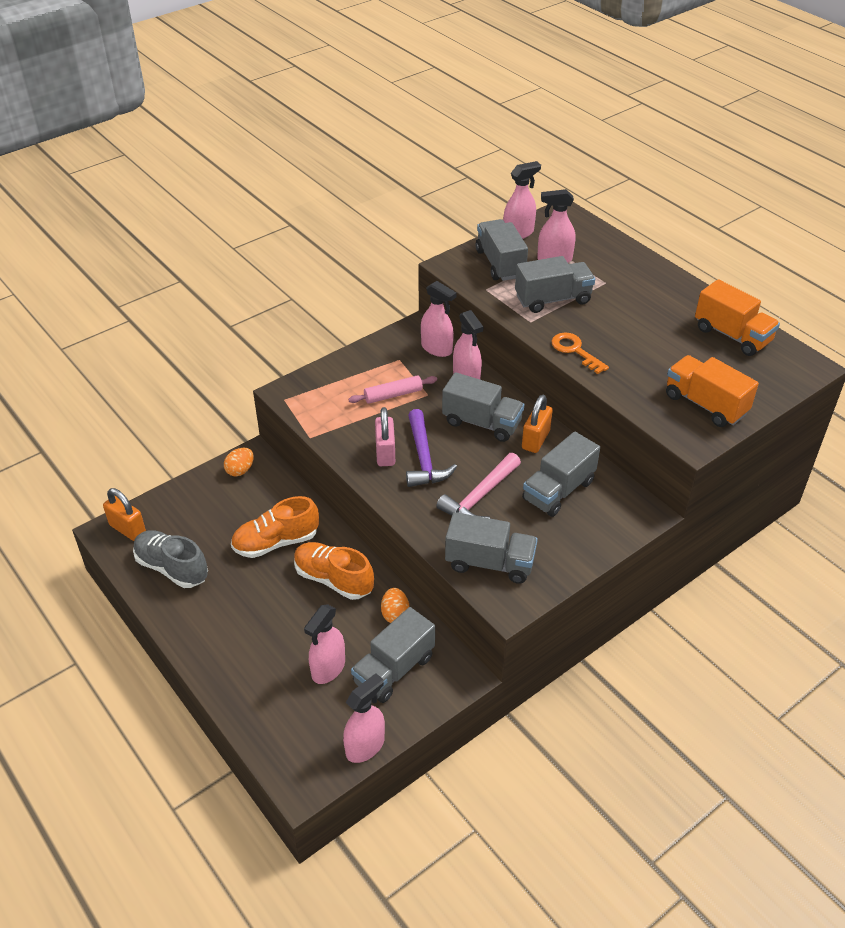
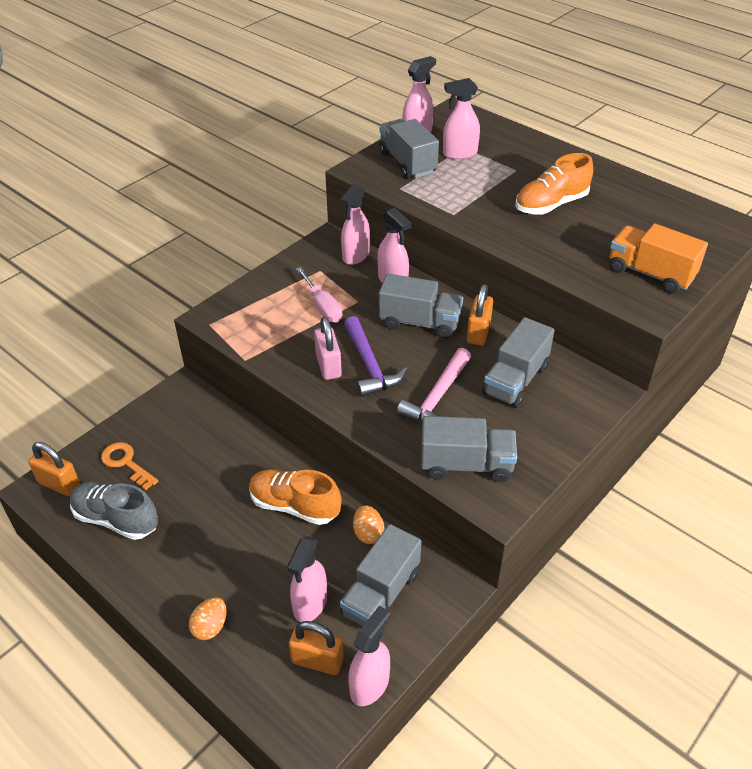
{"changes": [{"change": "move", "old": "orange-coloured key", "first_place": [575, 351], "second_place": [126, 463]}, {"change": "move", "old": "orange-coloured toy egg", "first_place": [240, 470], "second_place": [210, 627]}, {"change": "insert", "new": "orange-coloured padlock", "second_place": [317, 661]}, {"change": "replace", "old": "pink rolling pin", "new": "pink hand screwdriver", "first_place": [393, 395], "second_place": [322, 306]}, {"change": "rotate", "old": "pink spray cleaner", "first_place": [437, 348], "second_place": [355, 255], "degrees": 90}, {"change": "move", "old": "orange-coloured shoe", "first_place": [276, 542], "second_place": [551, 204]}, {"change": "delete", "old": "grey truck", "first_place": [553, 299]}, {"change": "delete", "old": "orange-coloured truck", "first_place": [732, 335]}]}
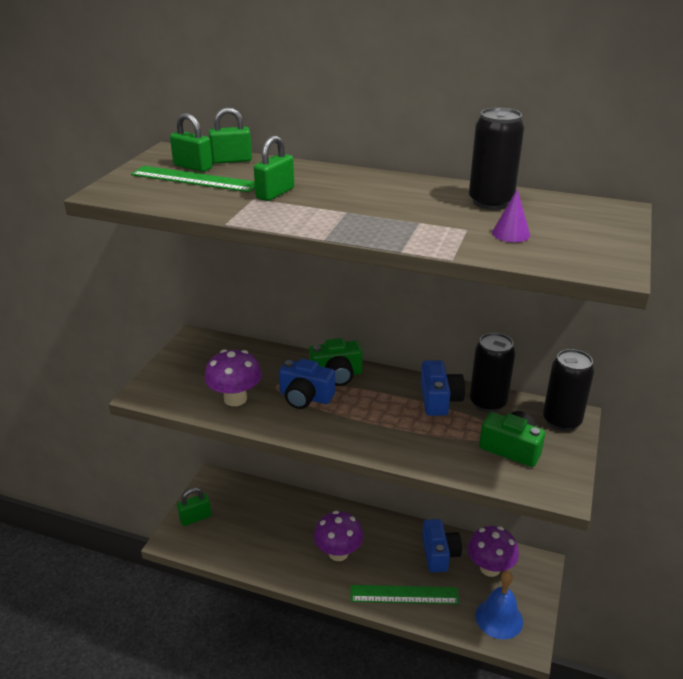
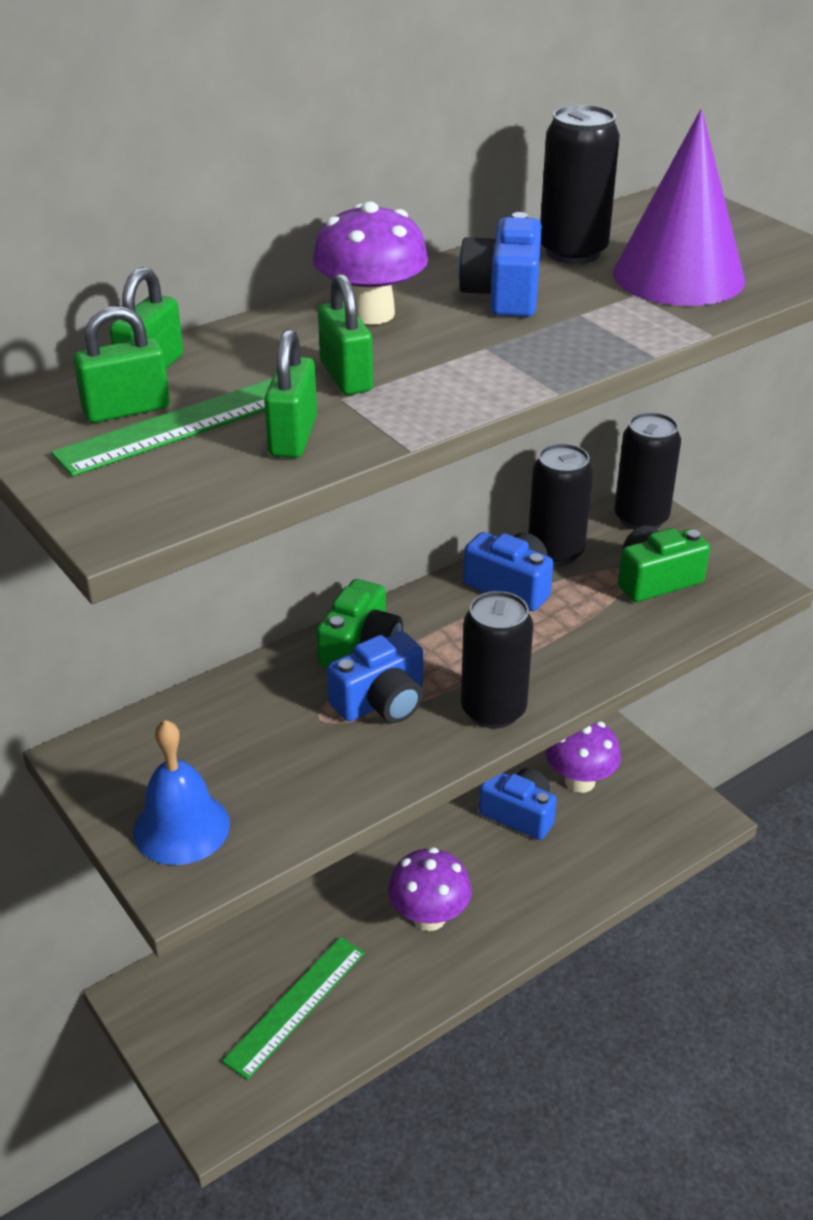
{"changes": [{"change": "move", "old": "blue school bell", "first_place": [499, 618], "second_place": [181, 827]}, {"change": "move", "old": "emerald straightedge", "first_place": [404, 594], "second_place": [295, 1005]}, {"change": "move", "old": "emerald padlock", "first_place": [195, 518], "second_place": [293, 437]}, {"change": "move", "old": "violet toadstool", "first_place": [235, 399], "second_place": [371, 313]}, {"change": "insert", "new": "blue photo camera", "second_place": [503, 294]}, {"change": "insert", "new": "black can", "second_place": [493, 710]}, {"change": "resize", "old": "violet cone", "first_place": [511, 233], "second_place": [678, 276], "factor": 2.38}]}
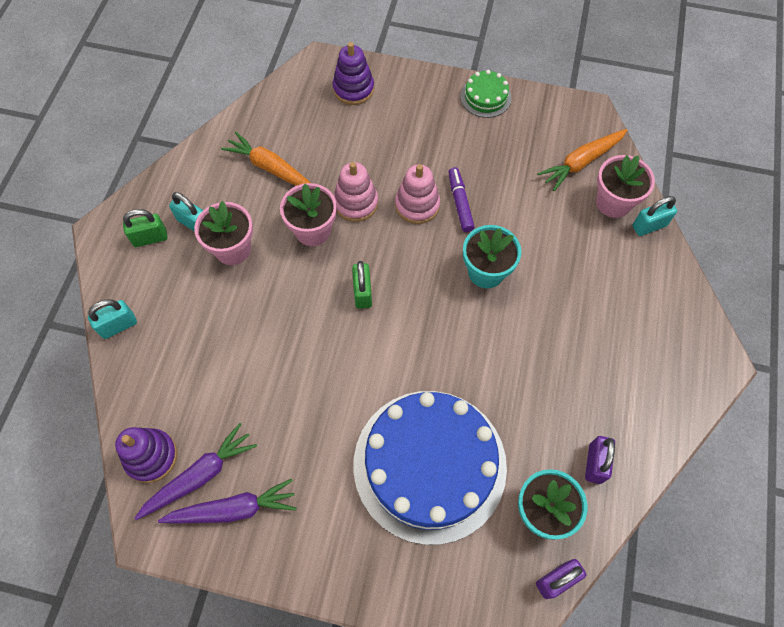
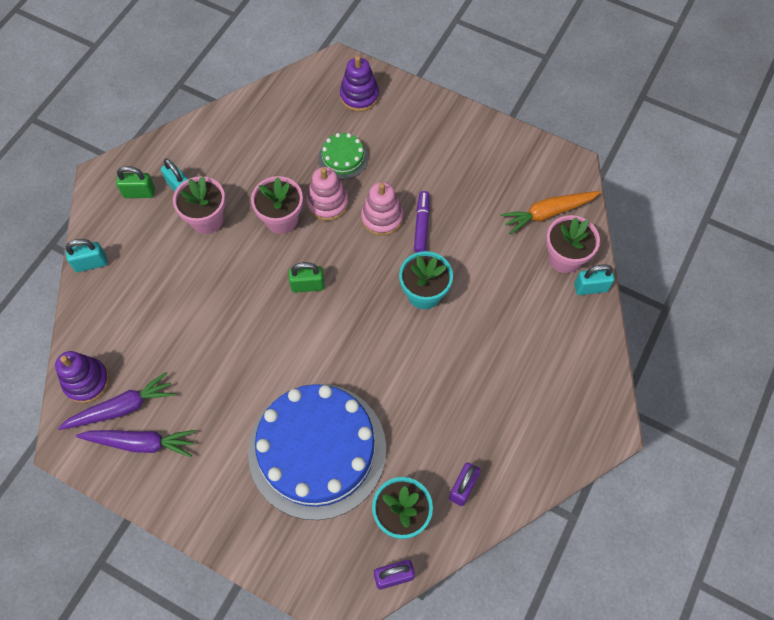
{"changes": [{"change": "rotate", "old": "emerald padlock", "first_place": [362, 293], "second_place": [307, 285], "degrees": 75}, {"change": "move", "old": "emerald gateau", "first_place": [485, 97], "second_place": [343, 158]}, {"change": "delete", "old": "orange-coloured root vegetable", "first_place": [271, 168]}]}
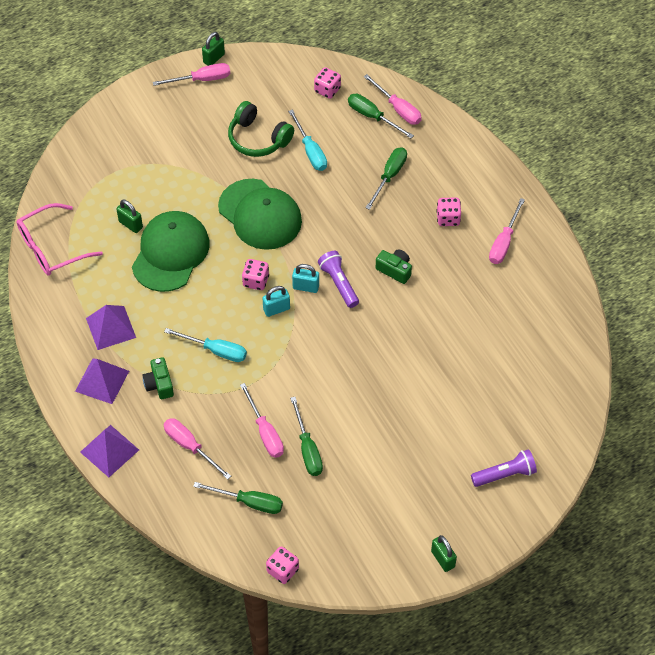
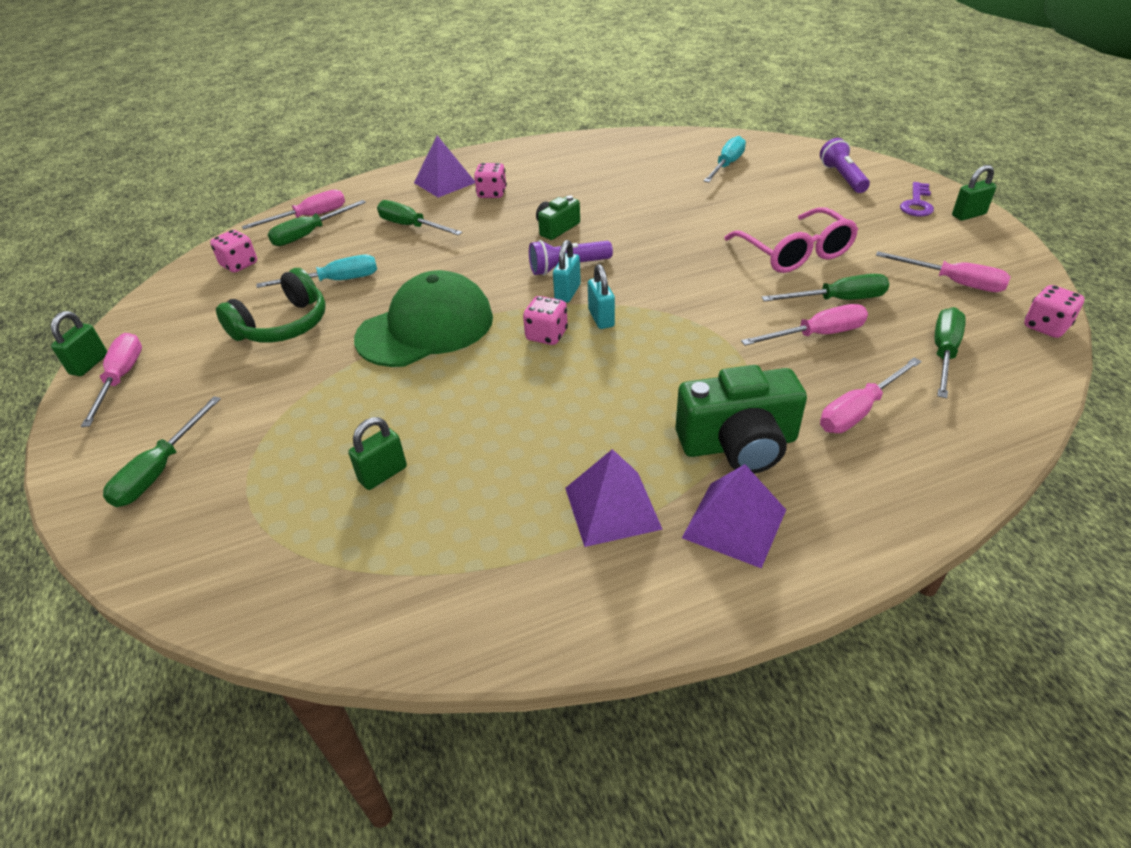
{"changes": [{"change": "rotate", "old": "emerald padlock", "first_place": [214, 58], "second_place": [89, 364], "degrees": 60}, {"change": "insert", "new": "emerald hand screwdriver", "second_place": [160, 470]}, {"change": "move", "old": "violet solid pyramid", "first_place": [109, 451], "second_place": [444, 182]}, {"change": "resize", "old": "emerald photo camera", "first_place": [159, 384], "second_place": [738, 444], "factor": 1.77}, {"change": "move", "old": "teal hand screwdriver", "first_place": [215, 350], "second_place": [726, 165]}, {"change": "move", "old": "pink glasses", "first_place": [52, 247], "second_place": [794, 253]}, {"change": "move", "old": "pink hand screwdriver", "first_place": [504, 242], "second_place": [953, 282]}, {"change": "insert", "new": "violet key", "second_place": [917, 204]}, {"change": "delete", "old": "emerald cap", "first_place": [170, 253]}]}
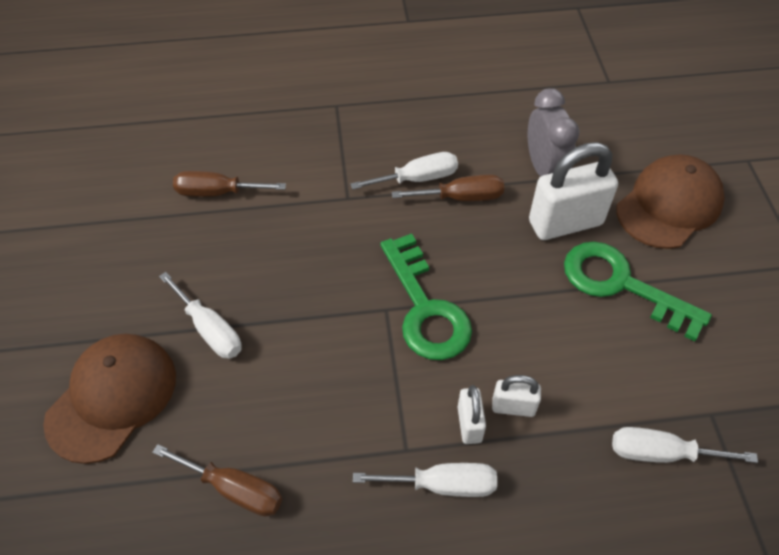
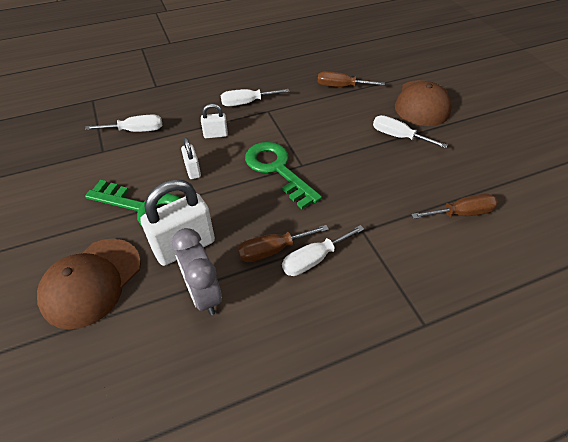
{"changes": [{"change": "move", "old": "snow-white padlock", "first_place": [469, 424], "second_place": [193, 170]}]}
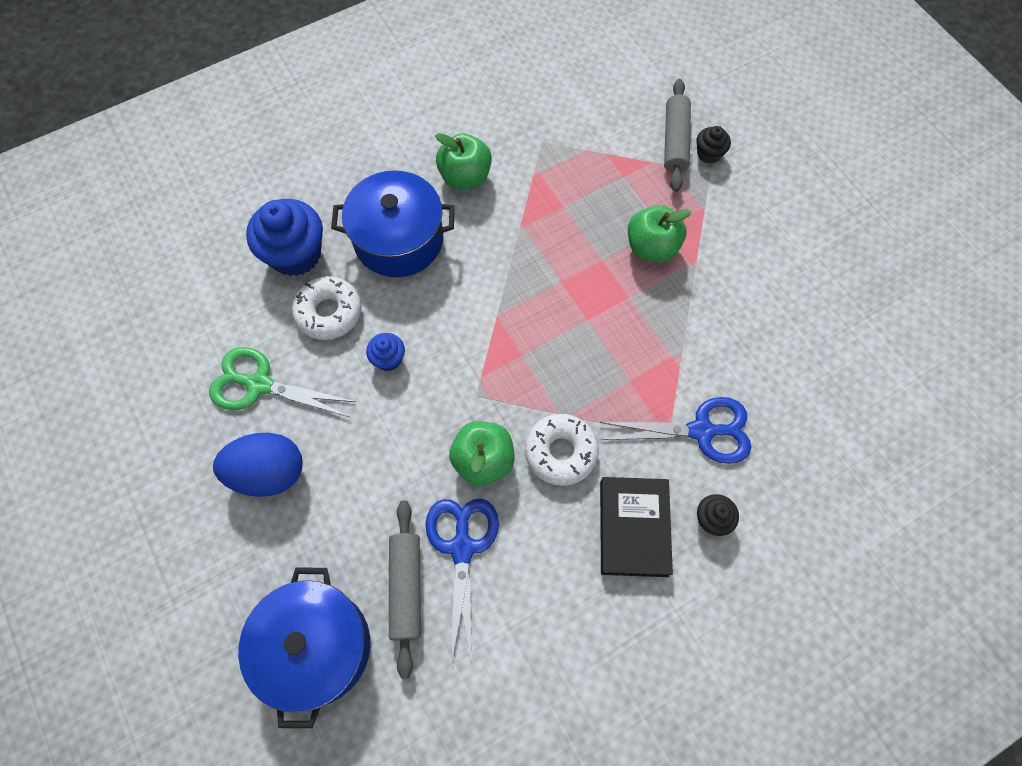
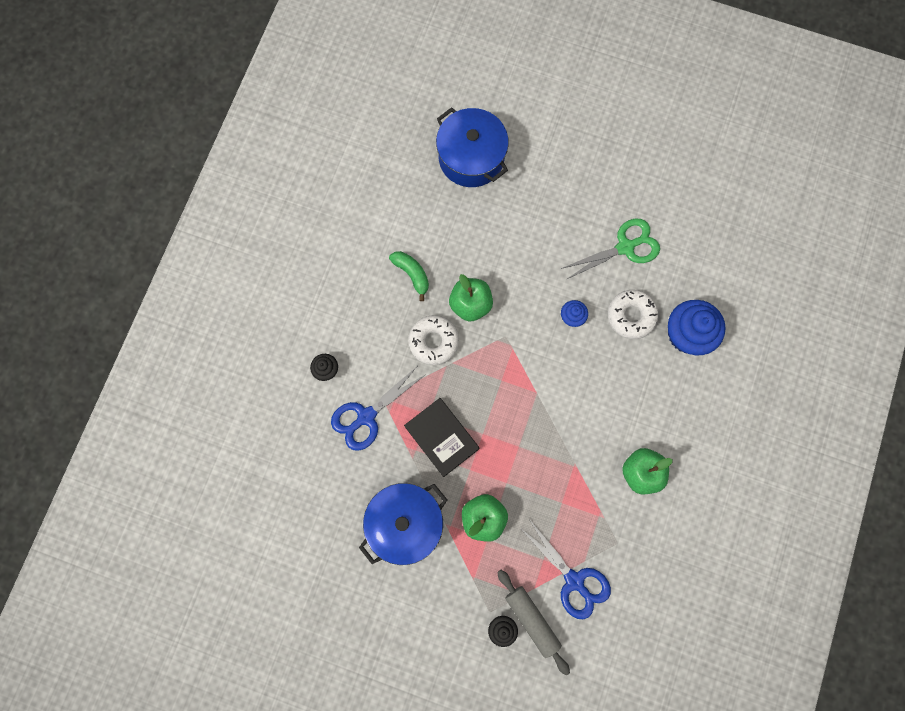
{"changes": [{"change": "move", "old": "blue pot", "first_place": [399, 239], "second_place": [405, 523]}, {"change": "insert", "new": "emerald banana fruit", "second_place": [412, 274]}, {"change": "move", "old": "black book", "first_place": [633, 528], "second_place": [441, 437]}, {"change": "move", "old": "blue pair of scissors", "first_place": [462, 547], "second_place": [574, 581]}, {"change": "delete", "old": "blue toy egg", "first_place": [269, 473]}, {"change": "delete", "old": "grey rolling pin", "first_place": [406, 588]}]}
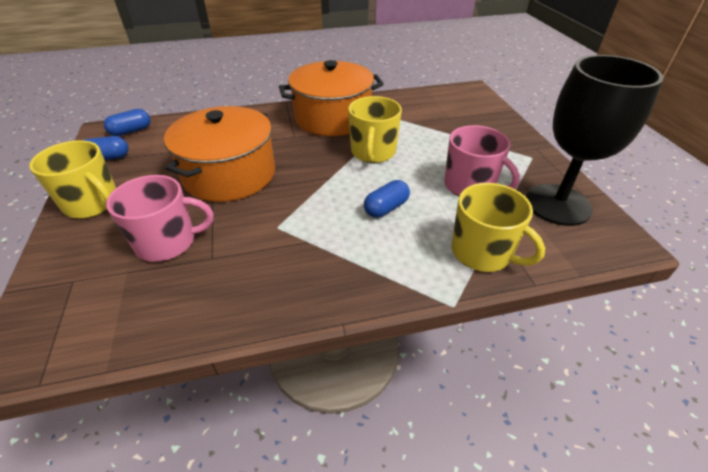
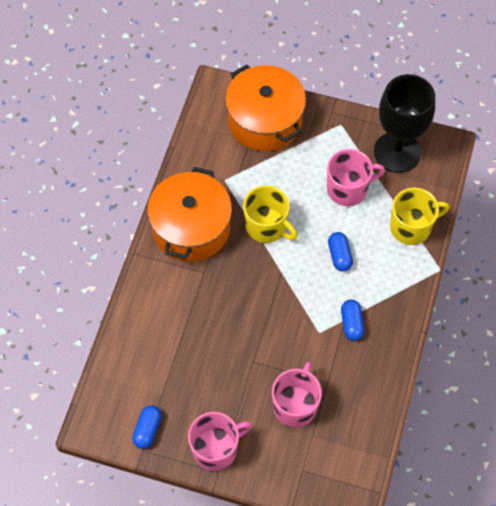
{"changes": [{"change": "recolor", "old": "yellow coffee mug", "new": "pink coffee mug", "first_place": [92, 203], "second_place": [216, 449]}, {"change": "move", "old": "orange-coloured pot", "first_place": [229, 174], "second_place": [264, 120]}, {"change": "move", "old": "blue pill shape", "first_place": [131, 131], "second_place": [351, 324]}]}
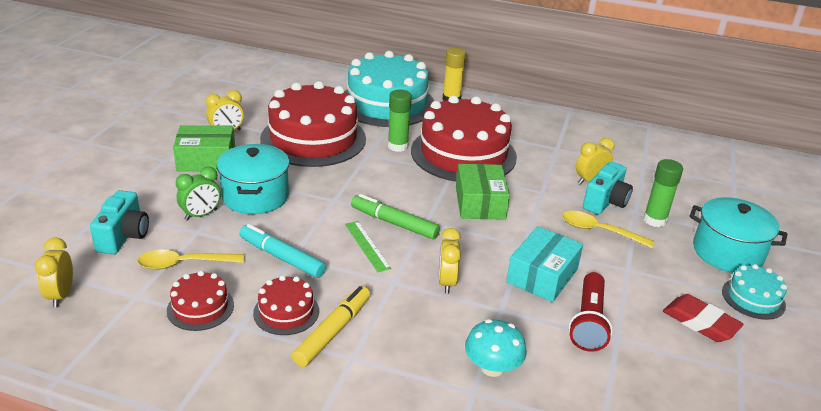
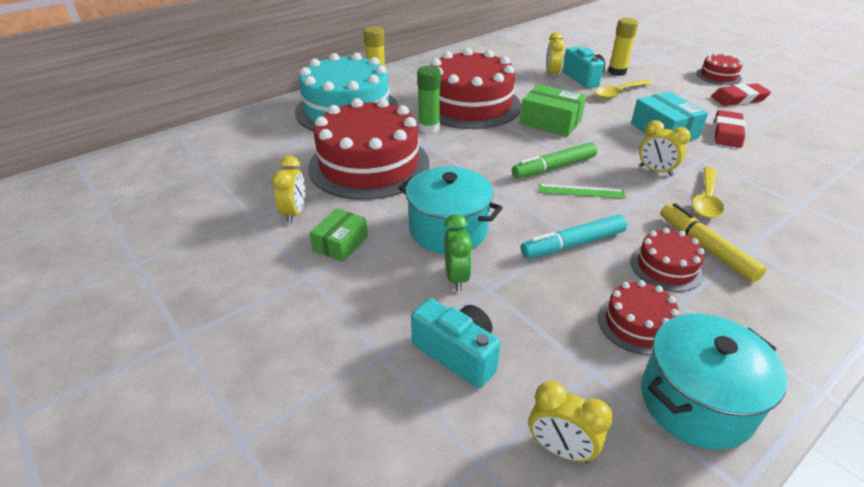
{"changes": [{"change": "resize", "old": "emerald box", "first_place": [206, 160], "second_place": [340, 243], "factor": 0.65}, {"change": "recolor", "old": "emerald stick of glue", "new": "yellow stick of glue", "first_place": [655, 220], "second_place": [617, 72]}, {"change": "move", "old": "teal pot", "first_place": [727, 252], "second_place": [696, 401]}, {"change": "move", "old": "yellow spoon", "first_place": [183, 264], "second_place": [706, 199]}, {"change": "recolor", "old": "teal gateau", "new": "red gateau", "first_place": [753, 298], "second_place": [718, 76]}, {"change": "replace", "old": "red pocket torch", "new": "red eraser", "first_place": [588, 322], "second_place": [727, 133]}, {"change": "delete", "old": "teal toadstool", "first_place": [492, 367]}]}
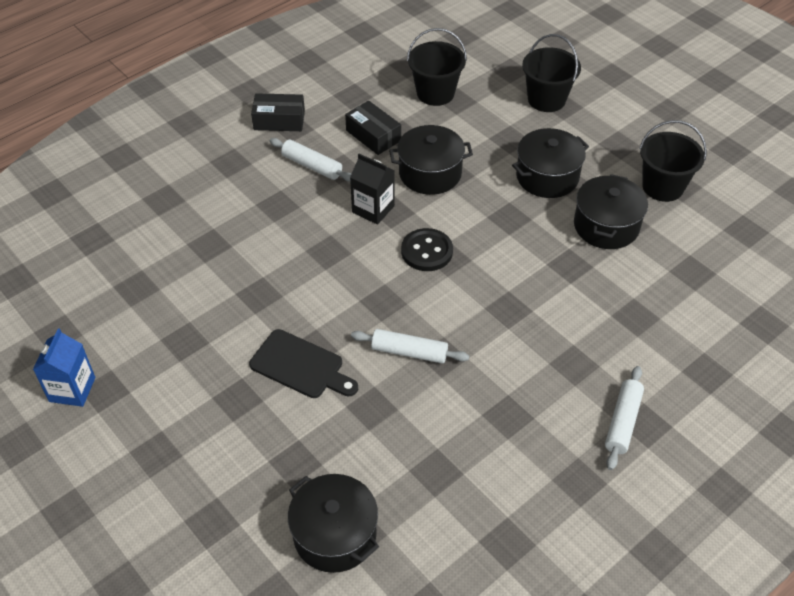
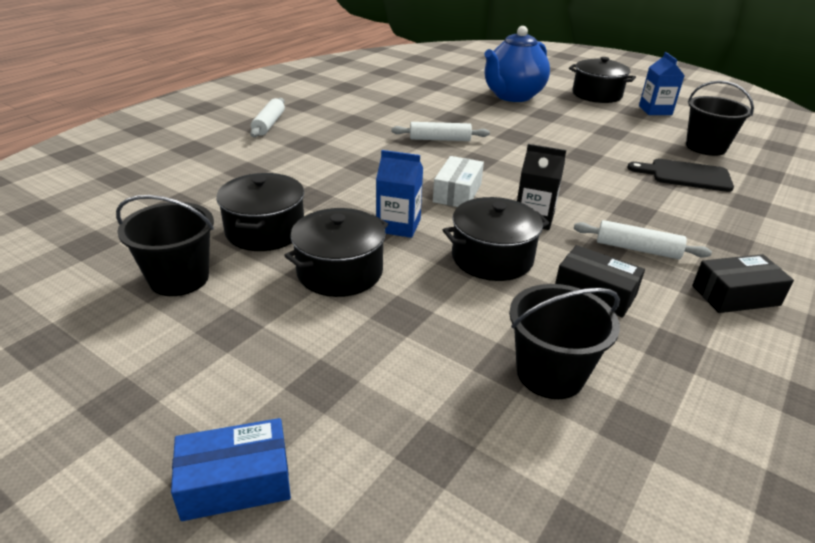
{"changes": [{"change": "insert", "new": "blue box", "second_place": [235, 482]}, {"change": "insert", "new": "blue juice carton", "second_place": [398, 225]}, {"change": "replace", "old": "black button", "new": "snow-white box", "first_place": [426, 251], "second_place": [457, 193]}, {"change": "insert", "new": "blue teapot", "second_place": [512, 96]}, {"change": "move", "old": "black pot", "first_place": [335, 535], "second_place": [596, 95]}, {"change": "move", "old": "black bread board", "first_place": [300, 366], "second_place": [685, 175]}, {"change": "move", "old": "black sand bucket", "first_place": [546, 99], "second_place": [705, 147]}]}
